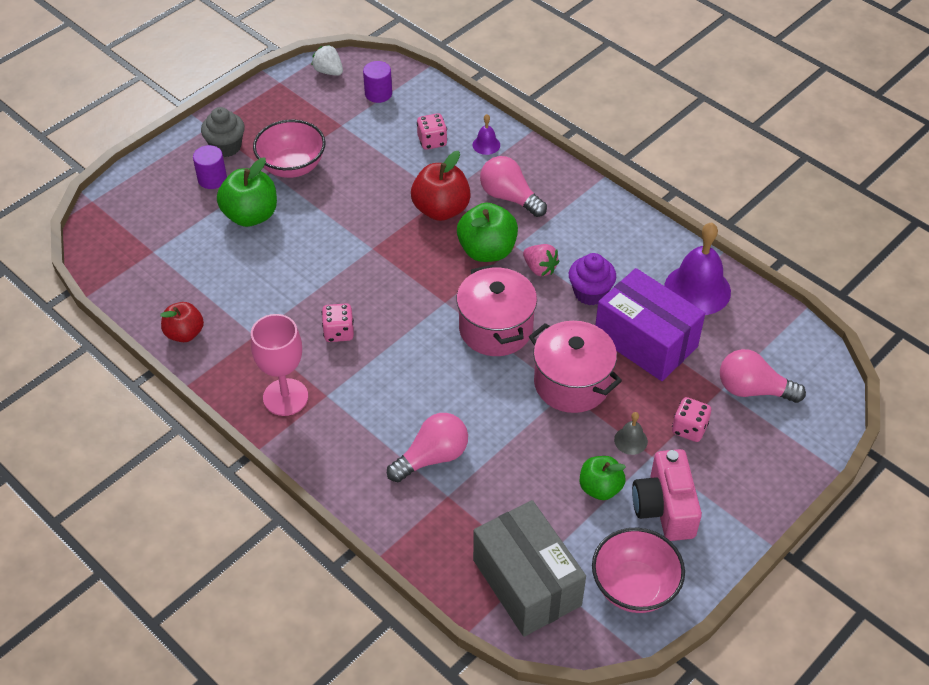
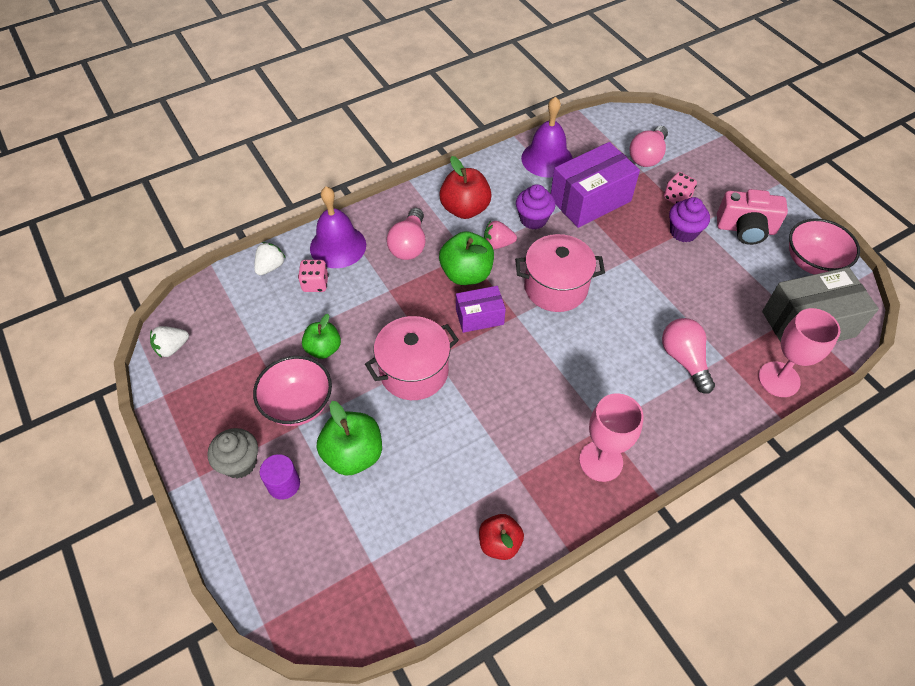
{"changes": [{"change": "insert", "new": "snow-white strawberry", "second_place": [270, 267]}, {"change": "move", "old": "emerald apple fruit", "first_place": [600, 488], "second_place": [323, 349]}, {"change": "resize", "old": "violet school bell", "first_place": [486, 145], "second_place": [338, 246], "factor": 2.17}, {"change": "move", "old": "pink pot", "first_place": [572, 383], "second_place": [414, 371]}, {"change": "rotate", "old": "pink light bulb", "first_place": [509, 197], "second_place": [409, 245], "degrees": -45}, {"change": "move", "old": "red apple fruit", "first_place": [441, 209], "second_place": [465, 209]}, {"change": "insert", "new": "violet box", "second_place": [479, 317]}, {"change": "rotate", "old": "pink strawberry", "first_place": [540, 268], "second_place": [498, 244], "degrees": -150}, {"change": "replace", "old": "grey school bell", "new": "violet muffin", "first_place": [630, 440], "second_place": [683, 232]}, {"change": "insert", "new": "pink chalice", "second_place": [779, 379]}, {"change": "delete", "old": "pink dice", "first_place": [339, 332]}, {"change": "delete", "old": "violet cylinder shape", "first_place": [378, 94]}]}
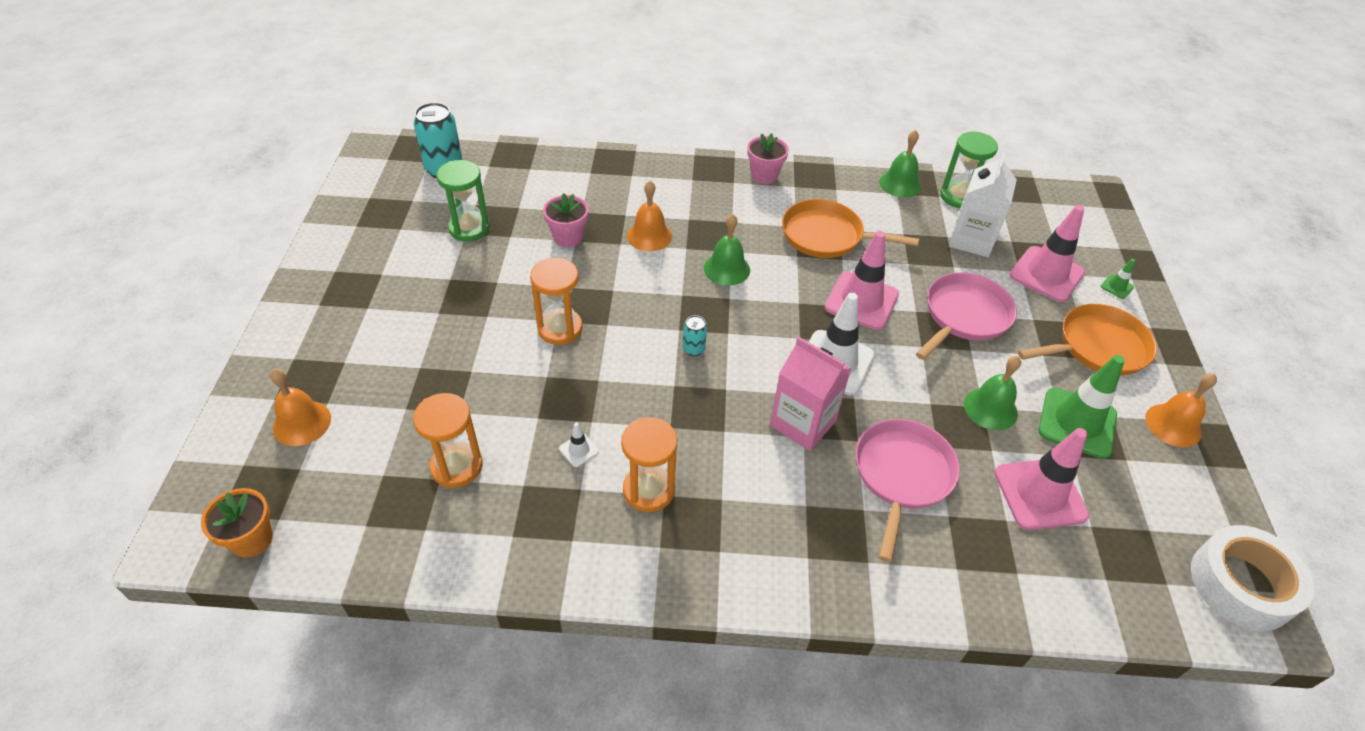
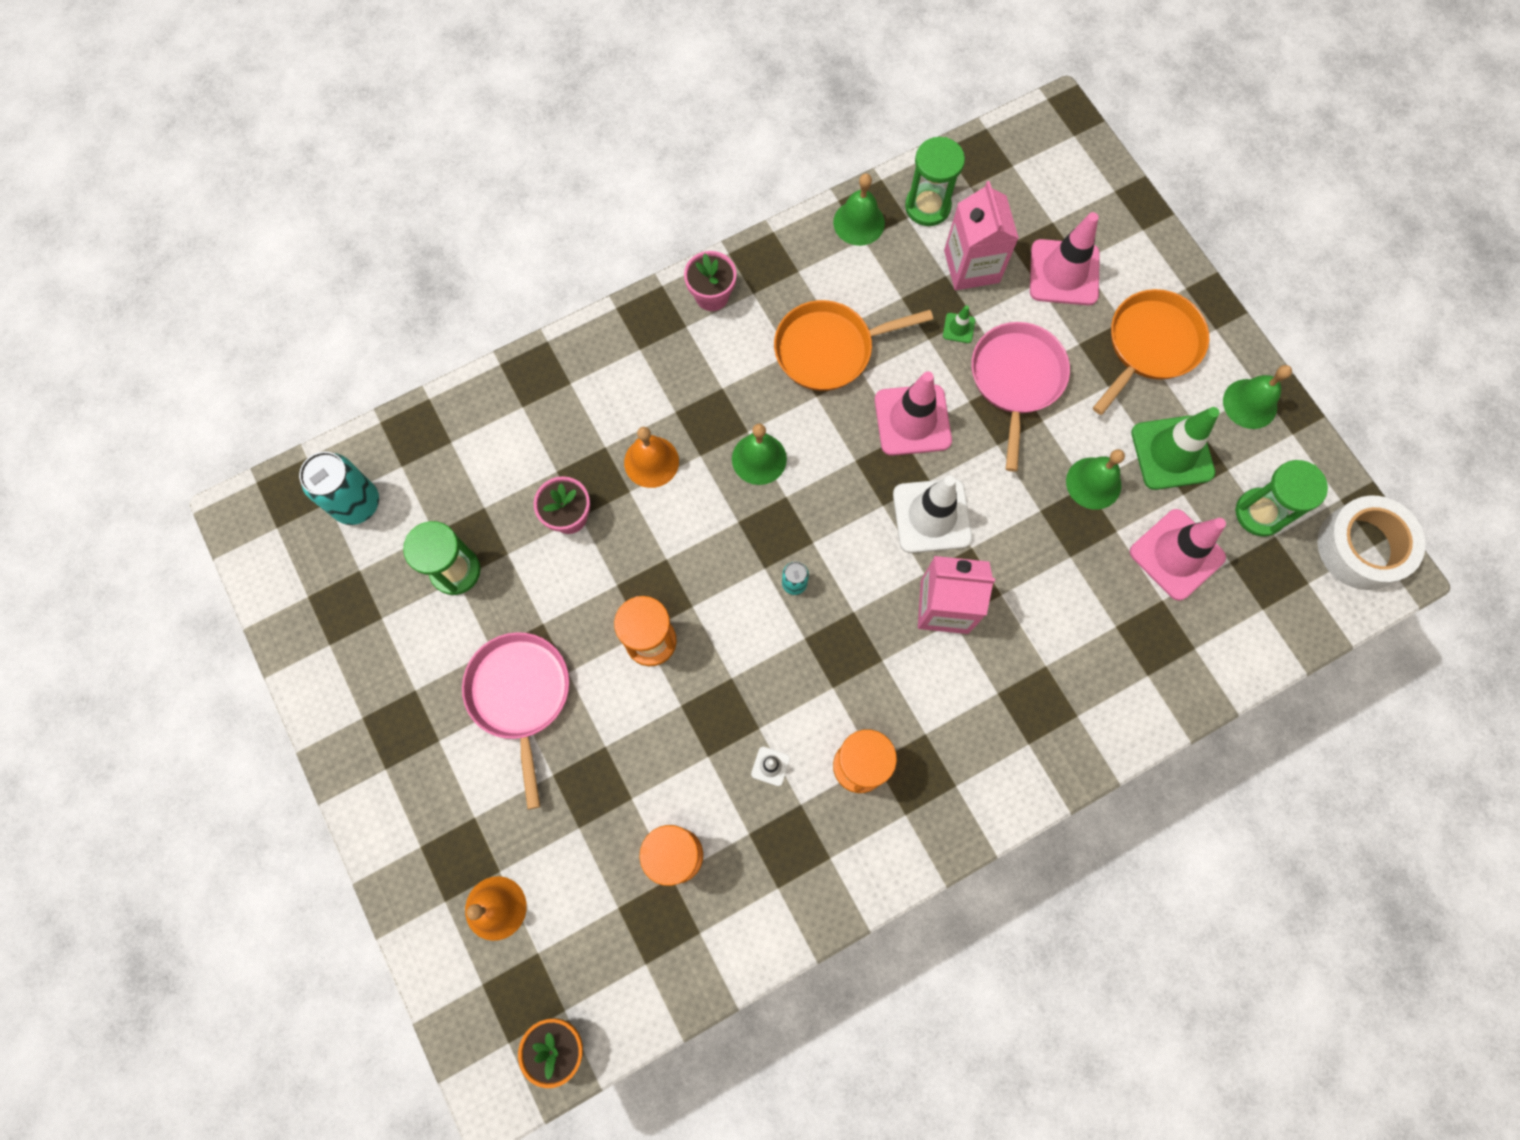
{"changes": [{"change": "move", "old": "pink skillet", "first_place": [902, 475], "second_place": [520, 695]}, {"change": "move", "old": "emerald traffic cone", "first_place": [1116, 287], "second_place": [958, 328]}, {"change": "recolor", "old": "snow-white juice carton", "new": "pink juice carton", "first_place": [971, 240], "second_place": [971, 266]}, {"change": "recolor", "old": "orange-coloured school bell", "new": "emerald school bell", "first_place": [1173, 425], "second_place": [1250, 403]}, {"change": "insert", "new": "emerald hourglass", "second_place": [1259, 513]}]}
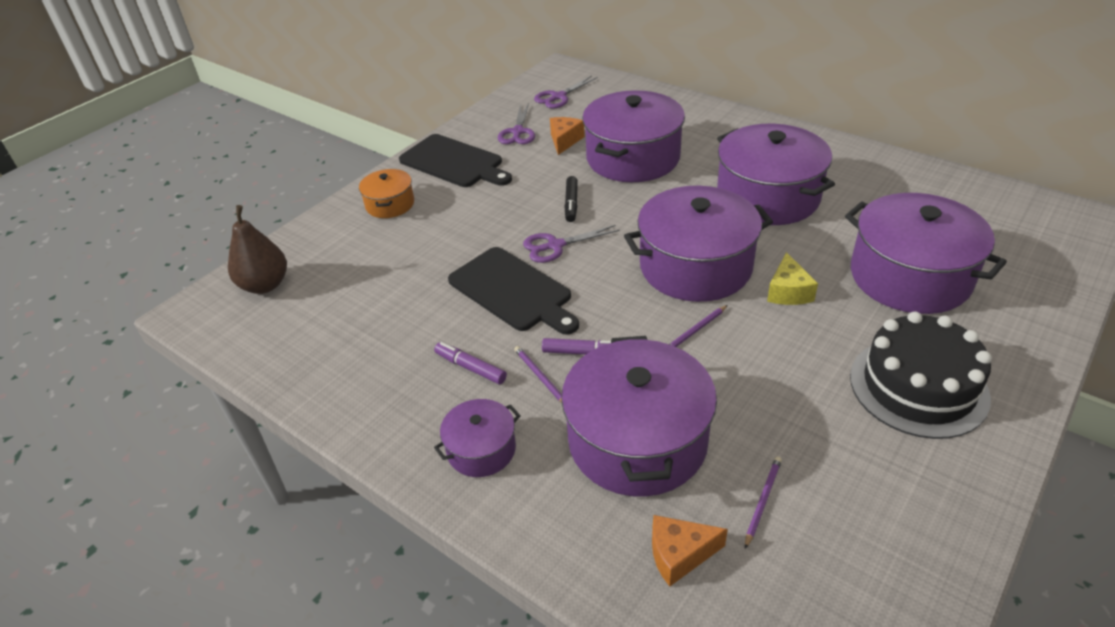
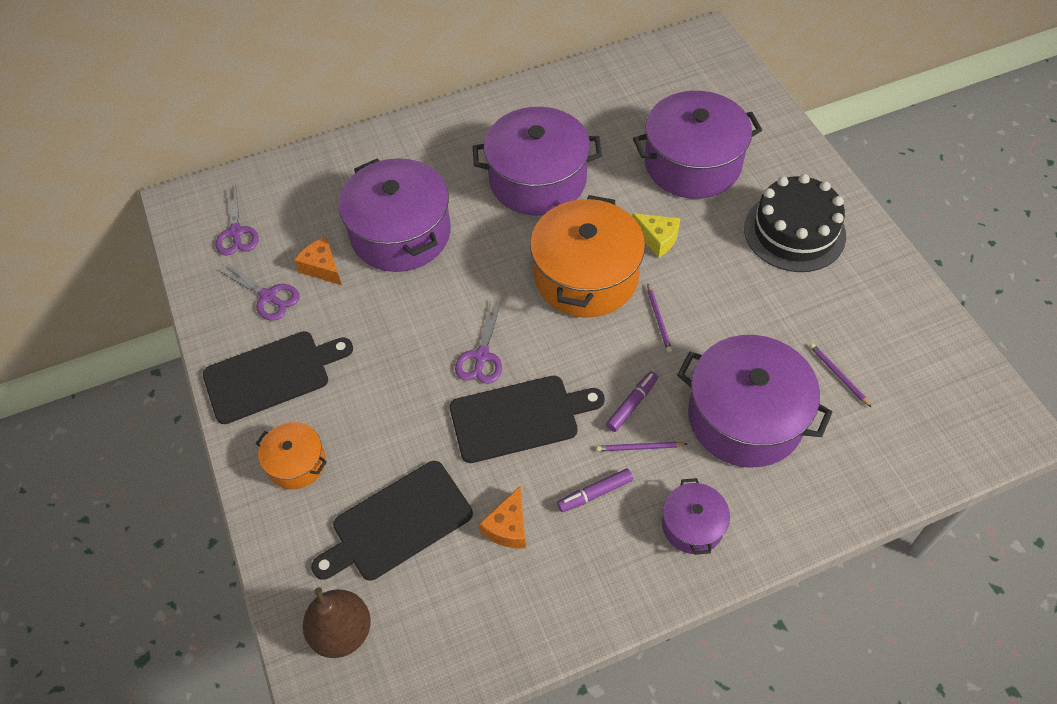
{"changes": [{"change": "insert", "new": "black bread board", "second_place": [397, 523]}, {"change": "move", "old": "orange-coloured cheese wedge", "first_place": [679, 554], "second_place": [508, 527]}, {"change": "recolor", "old": "violet pot", "new": "orange-coloured pot", "first_place": [695, 266], "second_place": [586, 276]}, {"change": "delete", "old": "black felt pen", "first_place": [571, 203]}]}
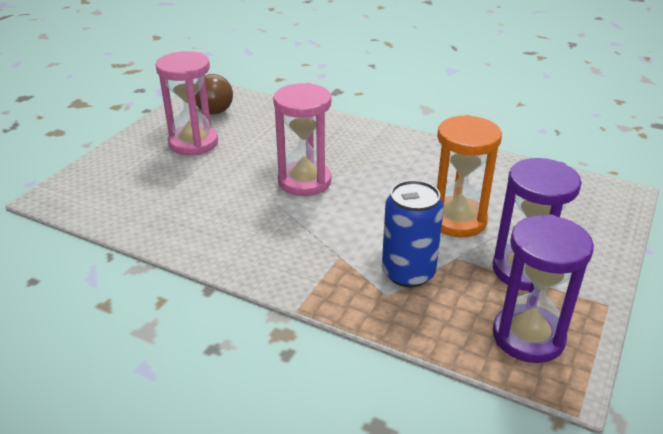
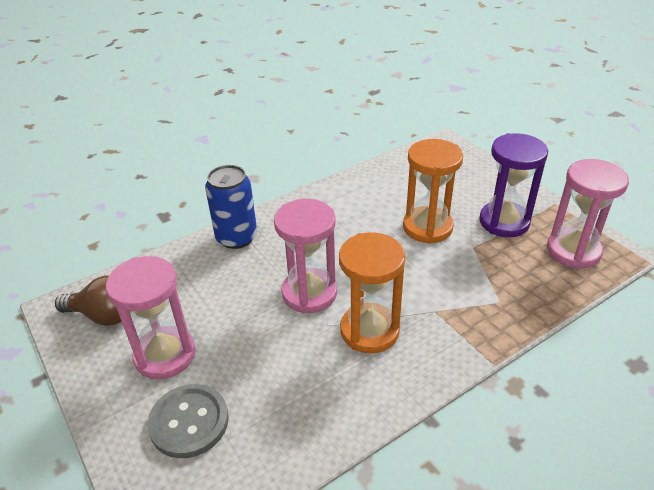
{"changes": [{"change": "insert", "new": "grey button", "second_place": [189, 422]}, {"change": "move", "old": "blue can", "first_place": [408, 273], "second_place": [236, 237]}, {"change": "insert", "new": "orange-coloured hourglass", "second_place": [369, 330]}, {"change": "recolor", "old": "violet hourglass", "new": "pink hourglass", "first_place": [528, 337], "second_place": [573, 251]}]}
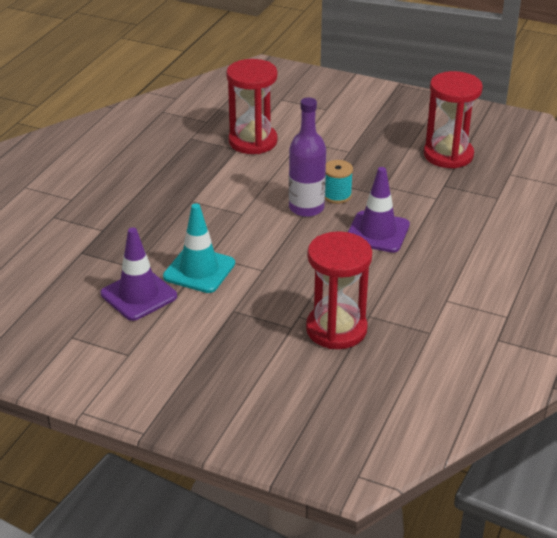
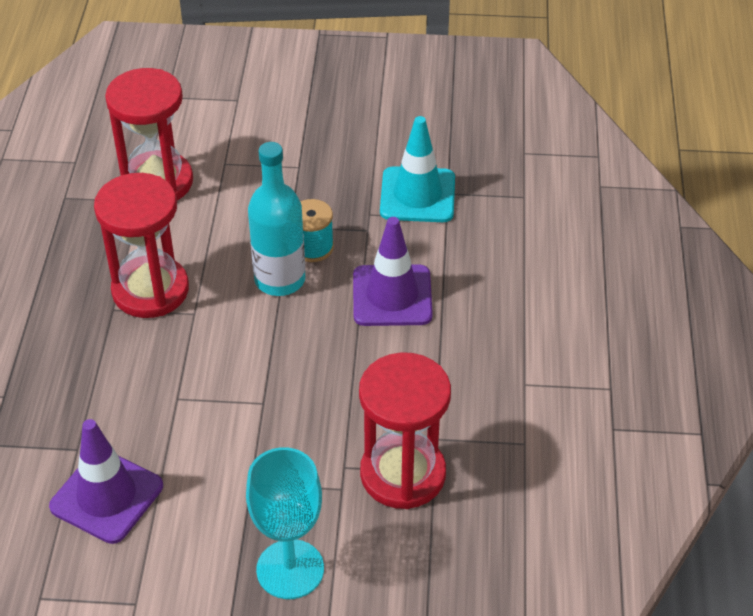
{"changes": [{"change": "move", "old": "red hourglass", "first_place": [448, 155], "second_place": [150, 290]}, {"change": "insert", "new": "teal chalice", "second_place": [290, 569]}, {"change": "recolor", "old": "violet flask", "new": "teal flask", "first_place": [306, 208], "second_place": [280, 279]}, {"change": "move", "old": "teal traffic cone", "first_place": [199, 270], "second_place": [417, 195]}]}
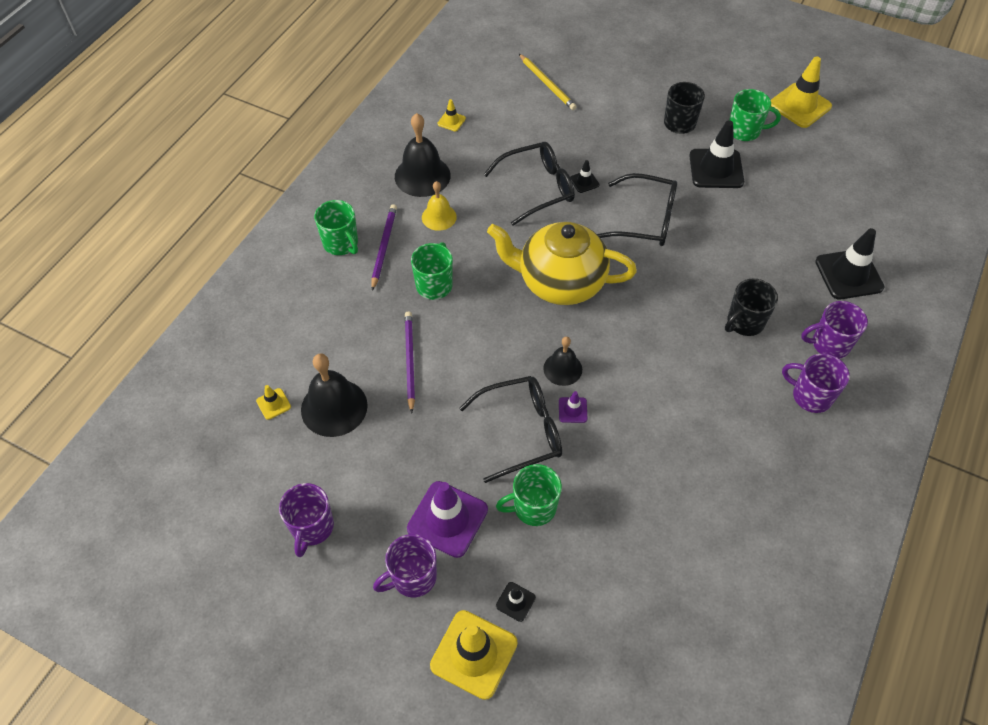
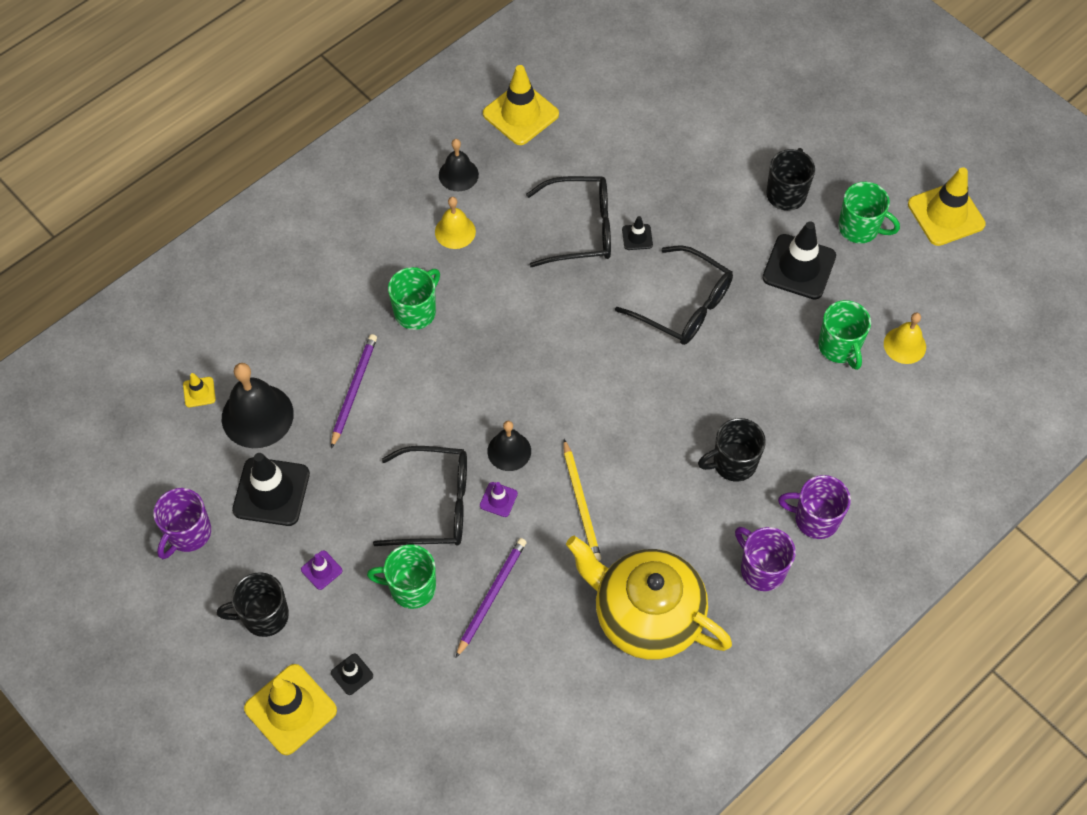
{"changes": [{"change": "recolor", "old": "violet coffee mug", "new": "black coffee mug", "first_place": [412, 577], "second_place": [264, 616]}, {"change": "move", "old": "black traffic cone", "first_place": [848, 274], "second_place": [271, 492]}, {"change": "resize", "old": "violet traffic cone", "first_place": [447, 519], "second_place": [321, 570], "factor": 0.47}, {"change": "resize", "old": "black school bell", "first_place": [422, 176], "second_place": [458, 174], "factor": 0.6}, {"change": "move", "old": "violet wooden pencil", "first_place": [384, 247], "second_place": [491, 596]}, {"change": "resize", "old": "yellow traffic cone", "first_place": [451, 121], "second_place": [520, 114], "factor": 2.14}, {"change": "move", "old": "yellow wooden pencil", "first_place": [547, 84], "second_place": [581, 503]}, {"change": "move", "old": "yellow teapot", "first_place": [559, 282], "second_place": [646, 616]}, {"change": "move", "old": "emerald coffee mug", "first_place": [341, 243], "second_place": [839, 347]}, {"change": "insert", "new": "yellow school bell", "second_place": [904, 345]}]}
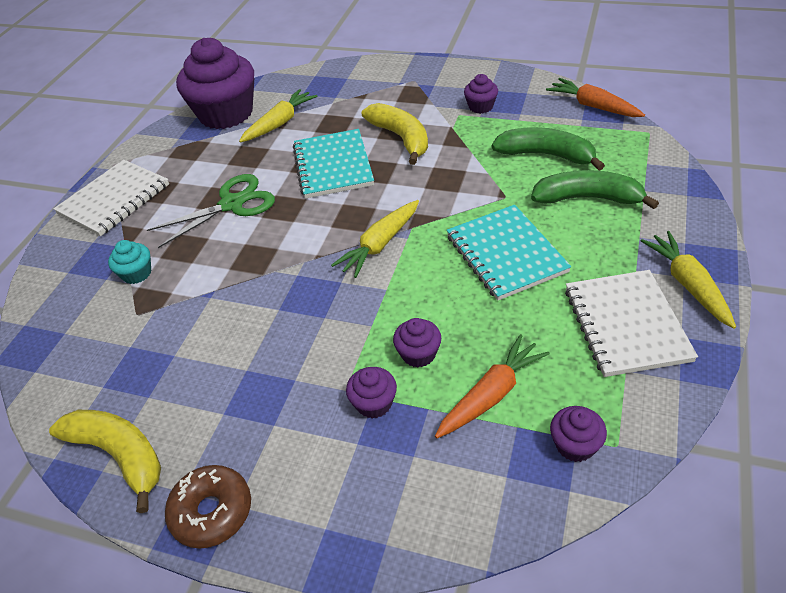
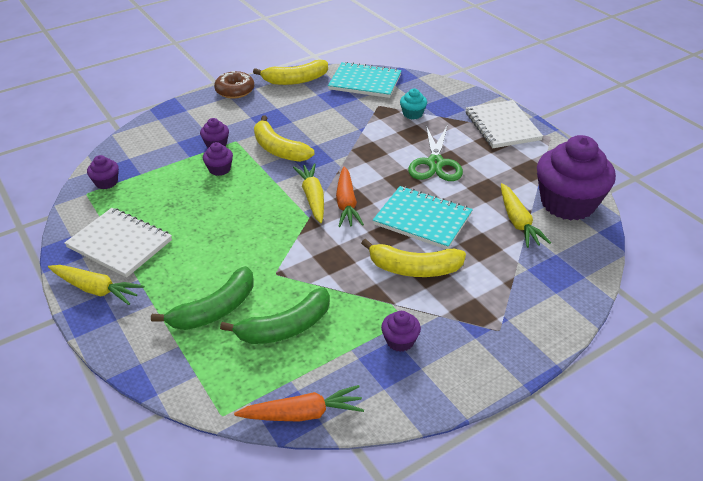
{"changes": [{"change": "insert", "new": "yellow banana fruit", "second_place": [278, 149]}, {"change": "move", "old": "teal exercise book", "first_place": [506, 254], "second_place": [365, 82]}, {"change": "move", "old": "orange-coloured root vegetable", "first_place": [491, 394], "second_place": [346, 204]}]}
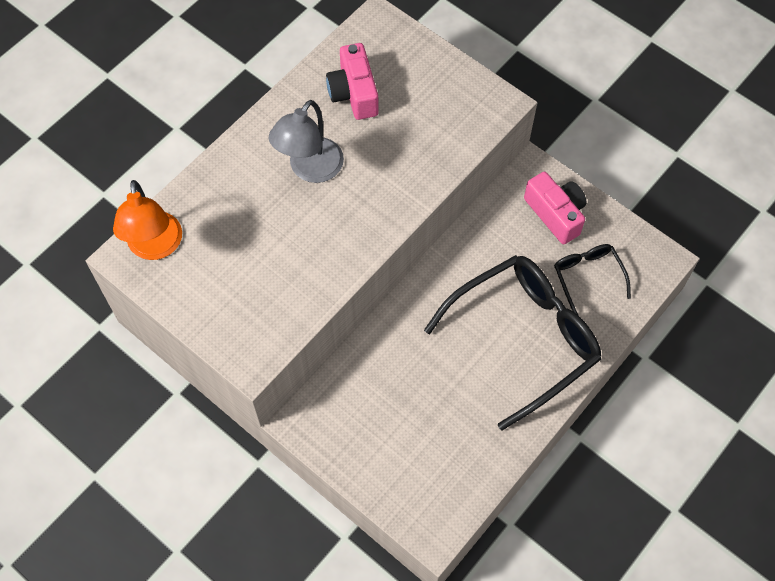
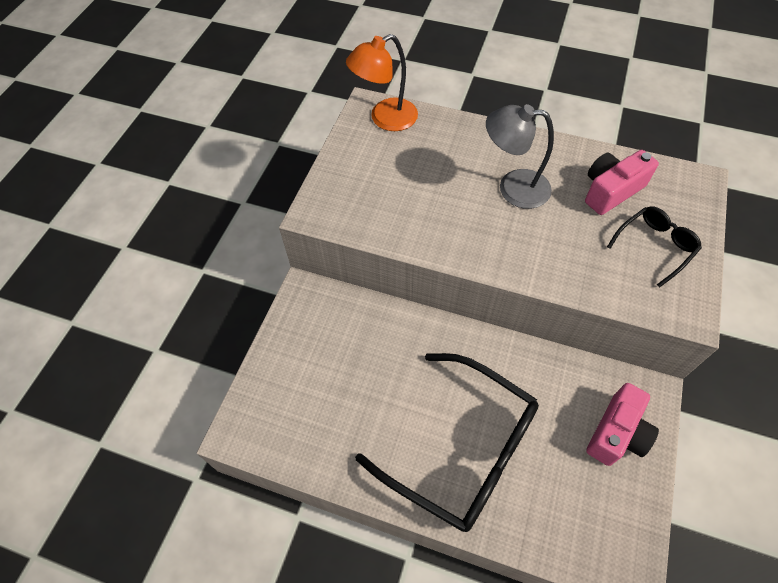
{"changes": [{"change": "move", "old": "black glasses", "first_place": [587, 277], "second_place": [655, 246]}]}
